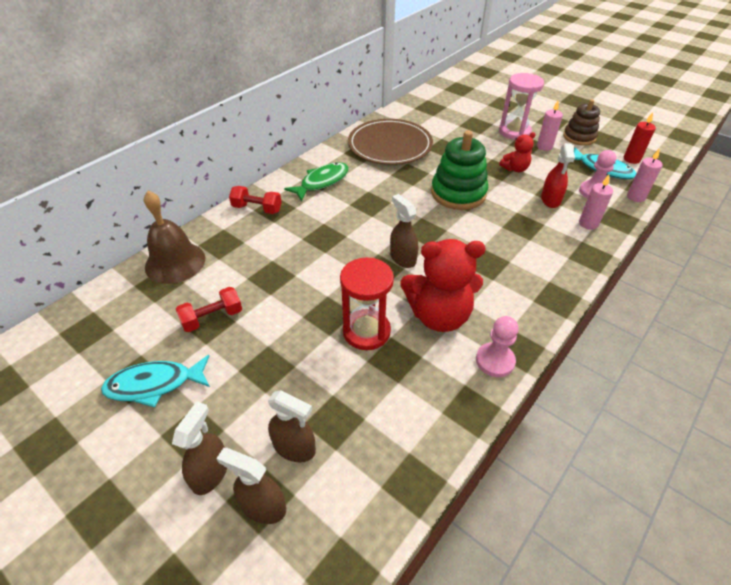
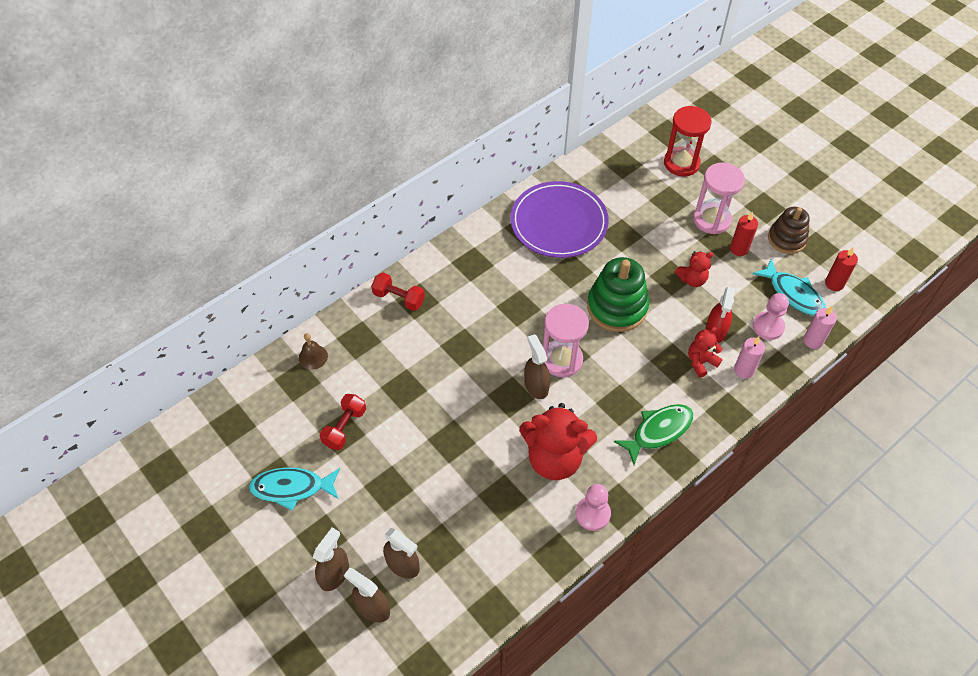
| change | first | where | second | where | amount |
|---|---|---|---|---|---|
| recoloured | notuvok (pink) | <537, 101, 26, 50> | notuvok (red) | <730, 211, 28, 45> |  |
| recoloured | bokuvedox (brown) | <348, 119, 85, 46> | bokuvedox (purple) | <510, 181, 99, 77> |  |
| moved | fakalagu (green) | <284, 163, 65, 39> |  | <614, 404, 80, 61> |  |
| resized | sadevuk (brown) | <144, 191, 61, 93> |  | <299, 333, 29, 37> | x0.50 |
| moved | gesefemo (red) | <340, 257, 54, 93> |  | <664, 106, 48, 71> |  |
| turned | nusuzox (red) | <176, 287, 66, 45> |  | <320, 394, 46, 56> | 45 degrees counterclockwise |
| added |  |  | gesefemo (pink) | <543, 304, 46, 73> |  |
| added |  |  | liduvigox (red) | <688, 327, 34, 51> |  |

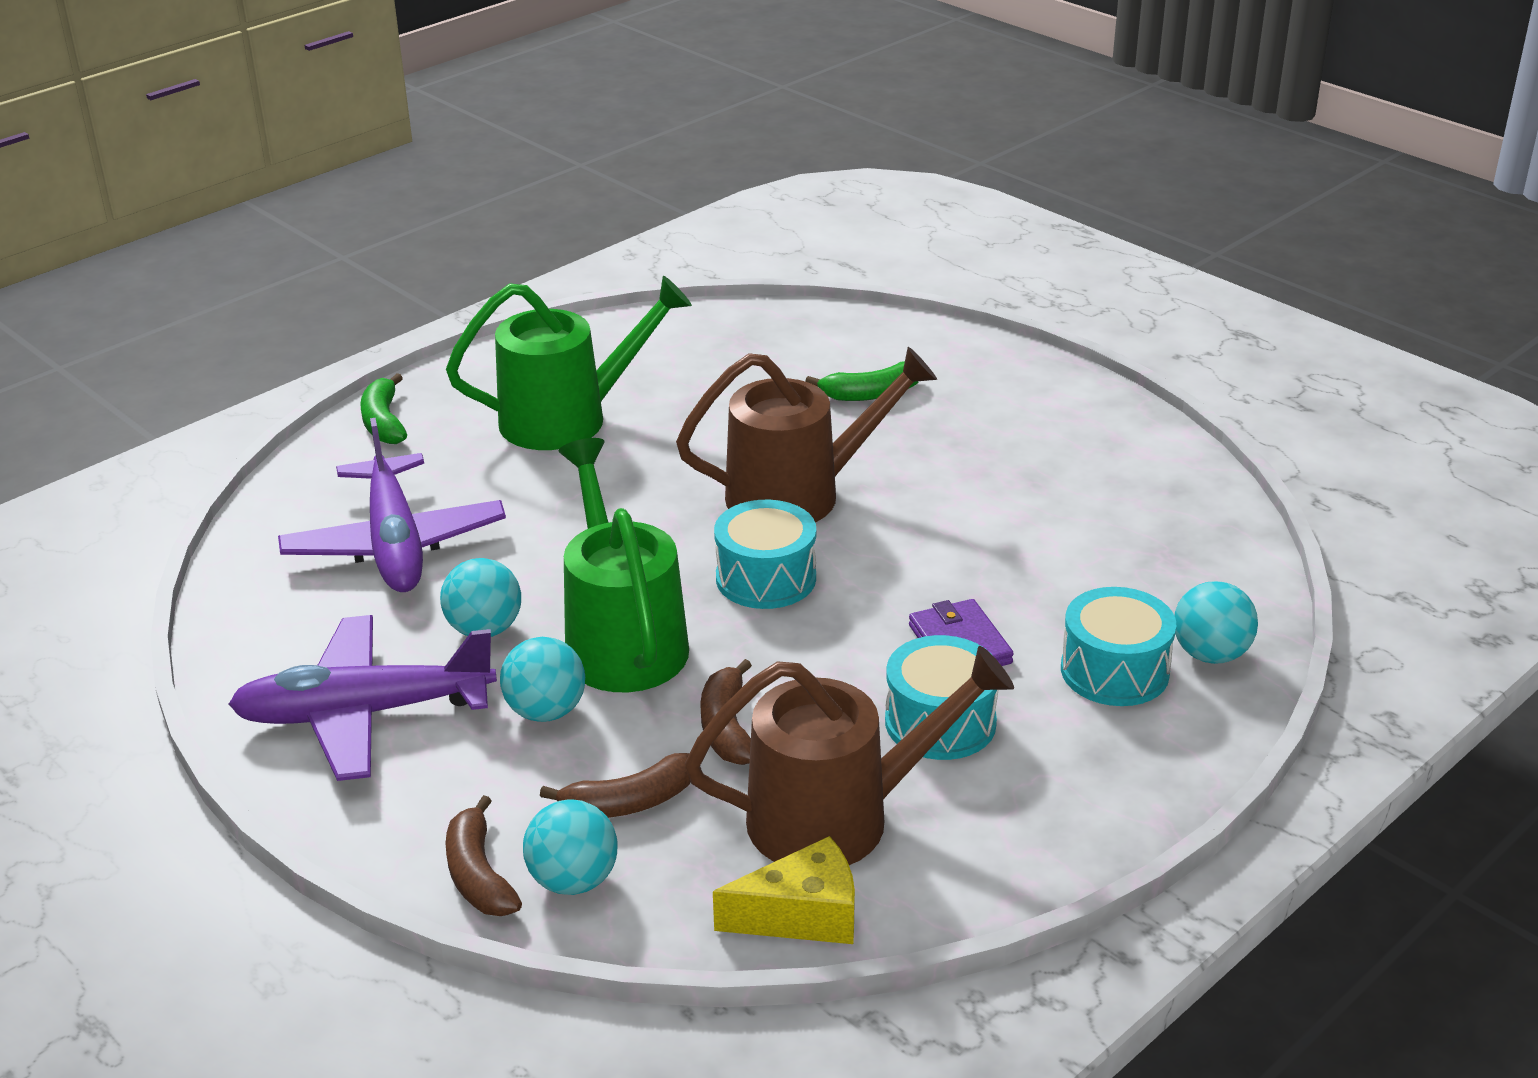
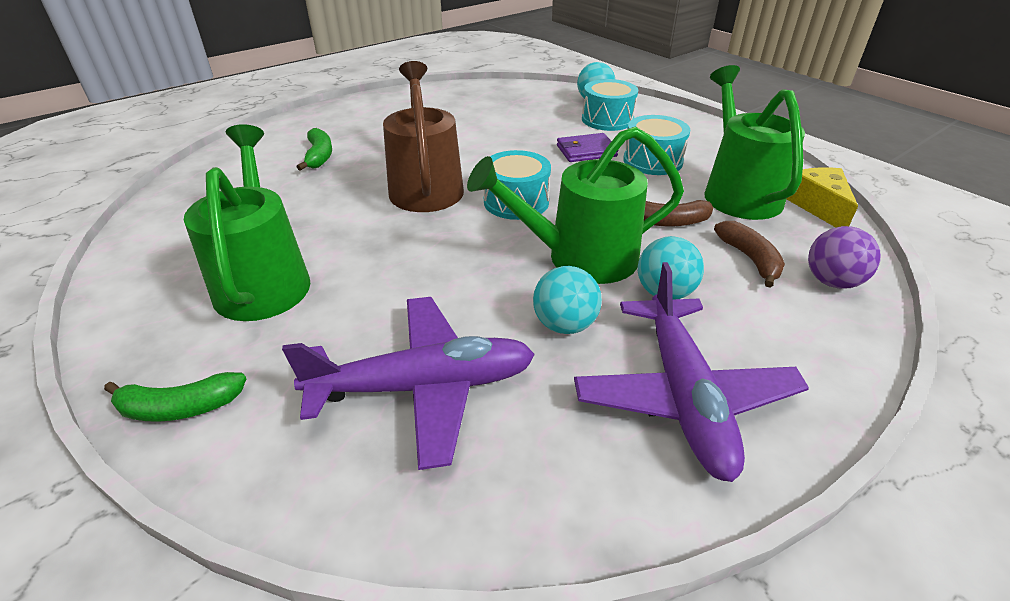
| change | first | where | second | where | amount |
|---|---|---|---|---|---|
| recoloured | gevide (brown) | <685, 646, 329, 219> | gevide (green) | <704, 65, 101, 155> |  |
| removed | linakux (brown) | <445, 795, 77, 121> |  |  |  |
| recoloured | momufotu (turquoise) | <523, 799, 95, 96> | momufotu (purple) | <808, 226, 73, 63> |  |

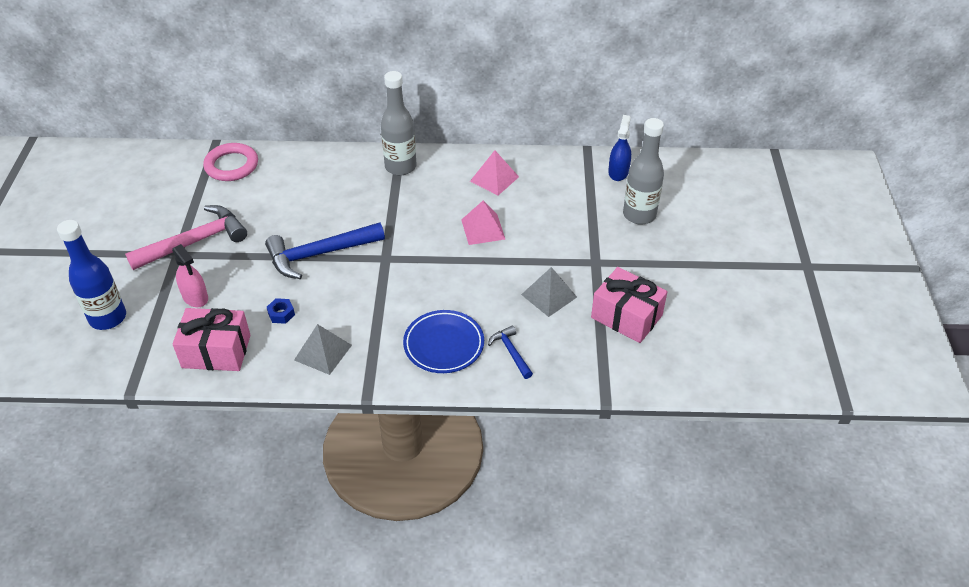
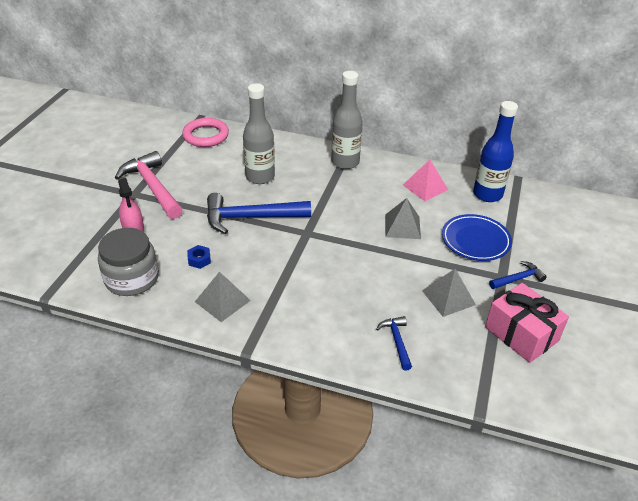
| change | first | where | second | where | amount |
|---|---|---|---|---|---|
| removed | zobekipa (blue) | <608, 115, 23, 66> |  |  |  |
| moved | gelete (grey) | <623, 118, 41, 107> |  | <243, 83, 32, 101> |  |
| recoloured | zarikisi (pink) | <461, 200, 44, 45> | zarikisi (grey) | <385, 198, 36, 41> |  |
| turned | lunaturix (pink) | <125, 205, 122, 65> |  | <115, 151, 68, 68> | 105 degrees counterclockwise |
| moved | gelete (blue) | <57, 220, 69, 110> |  | <473, 101, 45, 101> |  |
| replaced | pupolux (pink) | <172, 308, 79, 63> | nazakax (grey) | <98, 228, 61, 68> |  |
| moved | bokuvedox (blue) | <403, 310, 81, 63> |  | <442, 214, 70, 47> |  |
| added |  |  | lunaturix (blue) | <489, 261, 58, 28> |  |

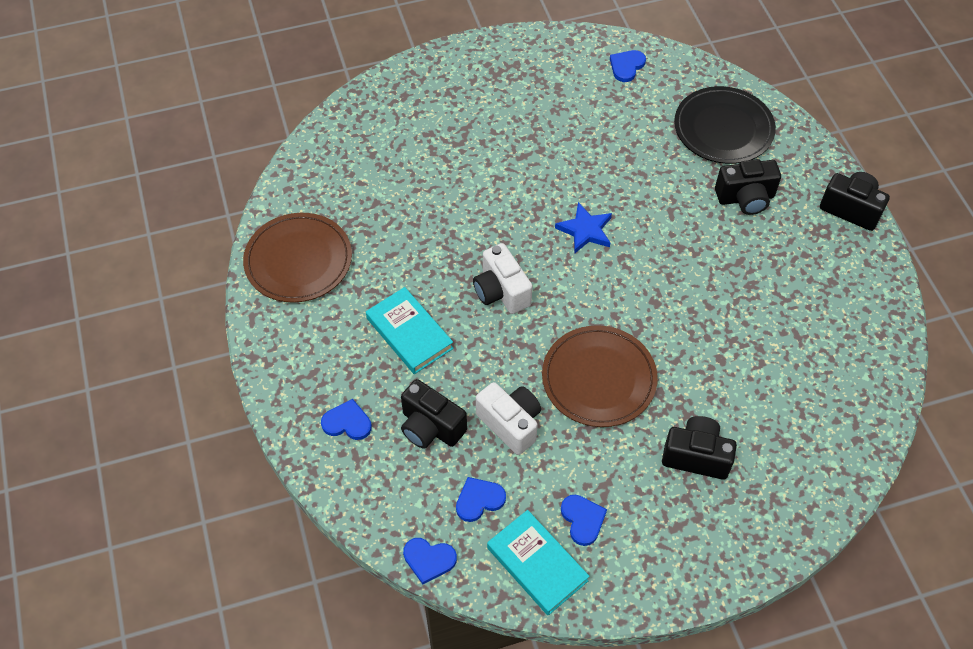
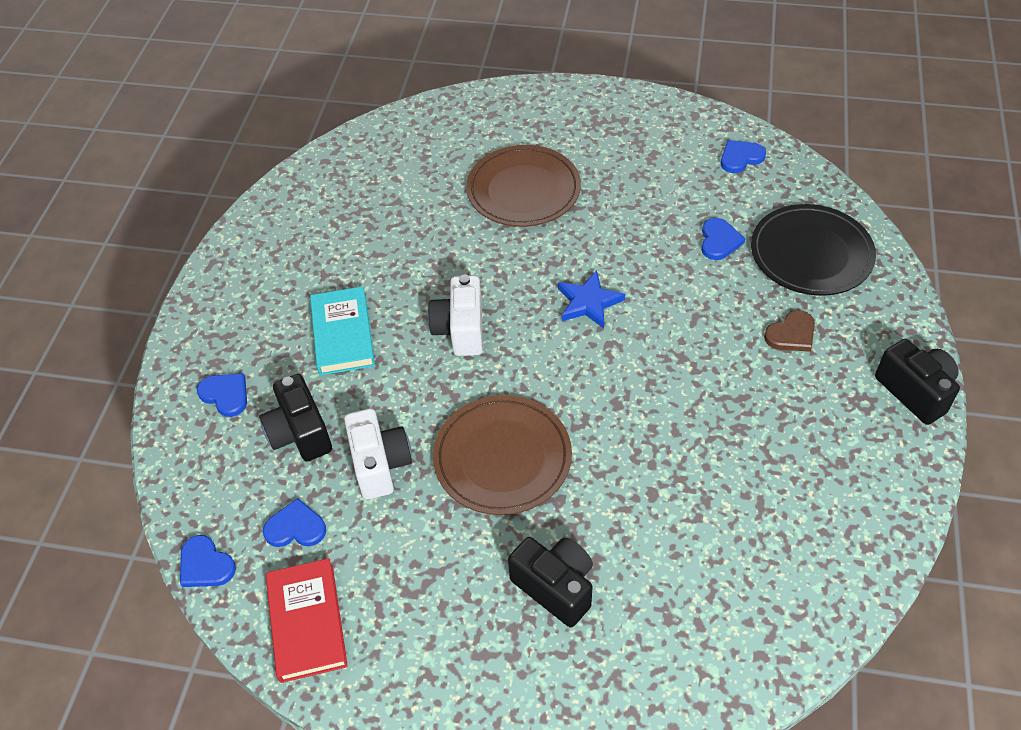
| change | first | where | second | where | amount |
|---|---|---|---|---|---|
| replaced | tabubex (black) | <715, 159, 66, 56> | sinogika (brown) | <764, 310, 51, 42> |  |
| moved | bokuvedox (brown) | <243, 213, 109, 90> |  | <466, 145, 115, 82> |  |
| moved | sinogika (blue) | <561, 495, 46, 51> |  | <701, 218, 44, 42> |  |
| recoloured | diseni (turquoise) | <487, 510, 102, 106> | diseni (red) | <266, 558, 82, 125> |  |

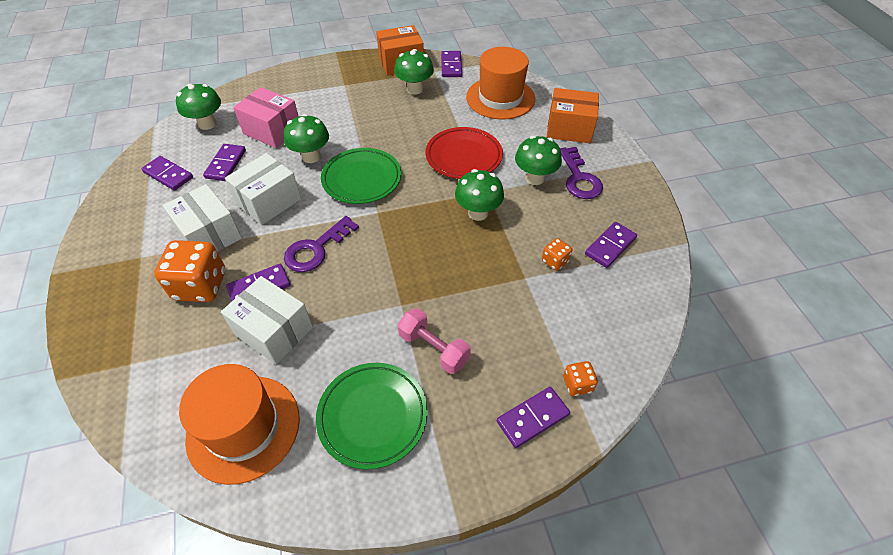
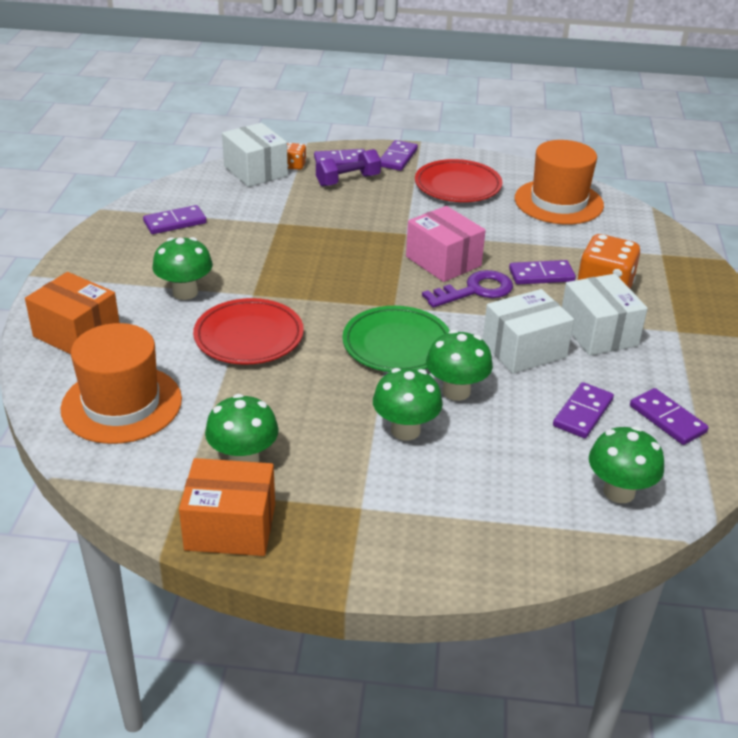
| change | first | where | second | where | amount |
|---|---|---|---|---|---|
| moved | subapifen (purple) | <441, 51, 21, 26> |  | <380, 140, 38, 31> |  |
| moved | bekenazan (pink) | <233, 87, 66, 61> |  | <406, 206, 80, 76> |  |
| removed | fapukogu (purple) | <560, 147, 43, 52> |  |  |  |
| moved | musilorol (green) | <455, 169, 49, 52> |  | <373, 368, 70, 73> |  |
| removed | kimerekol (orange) | <542, 238, 30, 33> |  |  |  |
| moved | bekenazan (white) | <221, 276, 92, 88> |  | <222, 123, 66, 64> |  |
| removed | nusuzox (pink) | <398, 308, 73, 66> |  |  |  |
| recoloured | bokuvedox (green) | <316, 363, 112, 107> | bokuvedox (red) | <415, 159, 87, 43> |  |
| added |  |  | nusuzox (purple) | <316, 149, 65, 38> |  |

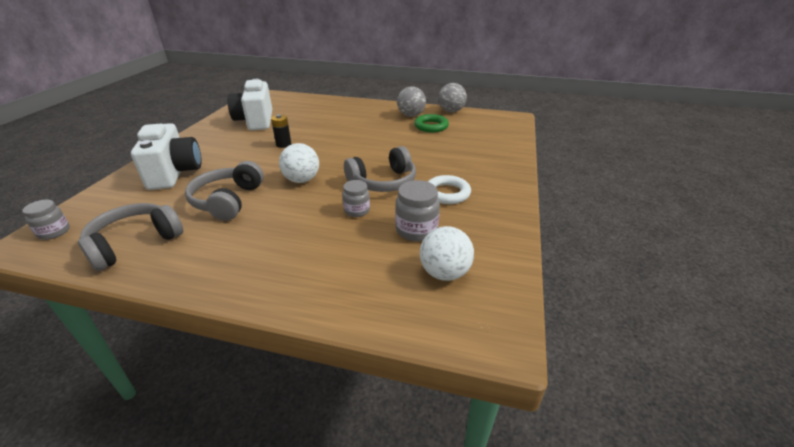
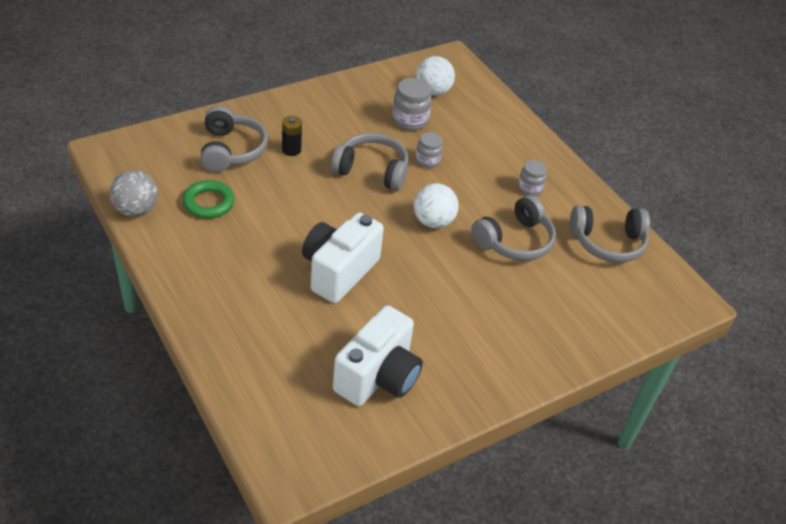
| change | first | where | second | where | amount |
|---|---|---|---|---|---|
| removed | momufotu (grey) | <397, 87, 29, 30> |  |  |  |
| moved | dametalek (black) | <271, 114, 20, 34> |  | <282, 116, 20, 40> |  |
| moved | tabubex (white) | <131, 123, 71, 67> |  | <302, 213, 82, 90> |  |
| removed | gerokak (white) | <428, 175, 43, 29> |  |  |  |
| moved | nazakax (grey) | <22, 200, 48, 40> |  | <518, 160, 29, 36> |  |
| added |  |  | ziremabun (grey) | <200, 106, 68, 66> |  |

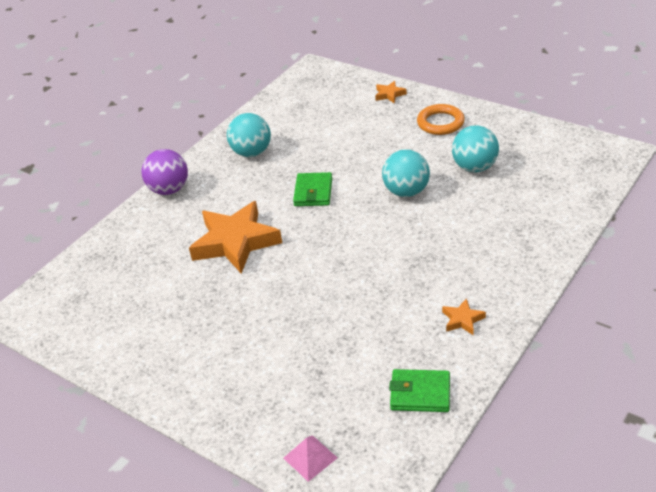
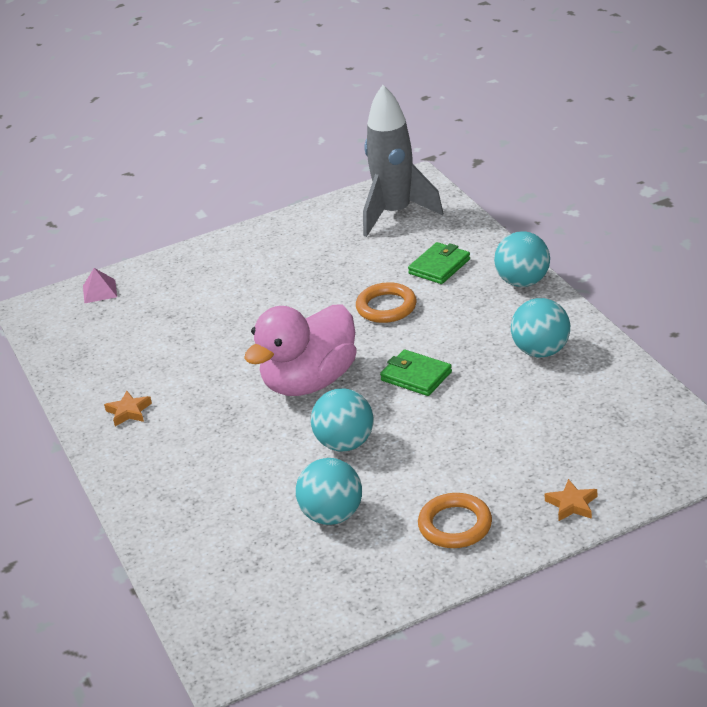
| change | first | where | second | where | amount |
|---|---|---|---|---|---|
| recoloured | momufotu (purple) | <142, 149, 46, 46> | momufotu (turquoise) | <494, 231, 56, 56> |  |
| replaced | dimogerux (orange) | <189, 201, 93, 72> | gerokak (orange) | <356, 282, 61, 41> |  |
| moved | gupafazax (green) | <389, 369, 61, 43> |  | <408, 242, 62, 42> |  |
| added |  |  | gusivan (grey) | <363, 85, 80, 152> |  |
| added |  |  | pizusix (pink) | <244, 304, 113, 92> |  |

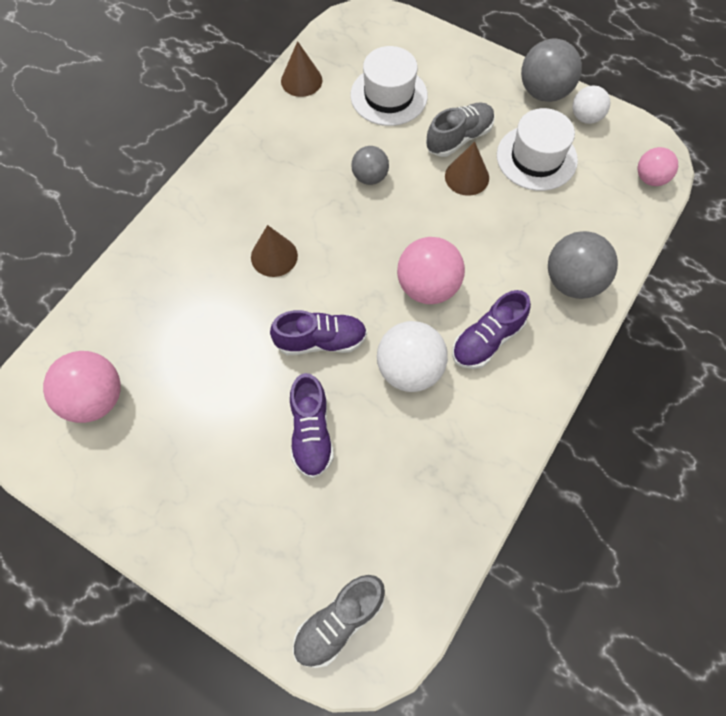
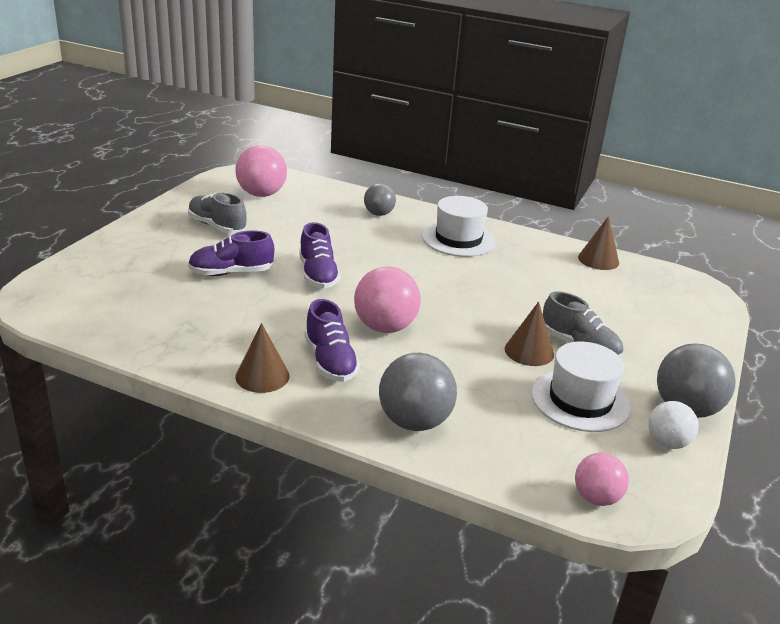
| change | first | where | second | where | amount |
|---|---|---|---|---|---|
| moved | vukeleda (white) | <351, 46, 77, 80> |  | <422, 196, 73, 61> |  |
| moved | momufotu (grey) | <351, 146, 38, 39> |  | <364, 184, 32, 32> |  |
| moved | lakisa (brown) | <251, 225, 47, 52> |  | <235, 323, 55, 70> |  |
| turned | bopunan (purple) | <452, 290, 79, 79> |  | <305, 299, 55, 83> | 150 degrees counterclockwise |
| removed | momufotu (white) | <377, 321, 71, 71> |  |  |  |
| moved | bopunan (grey) | <293, 575, 92, 93> |  | <188, 193, 59, 41> |  |

